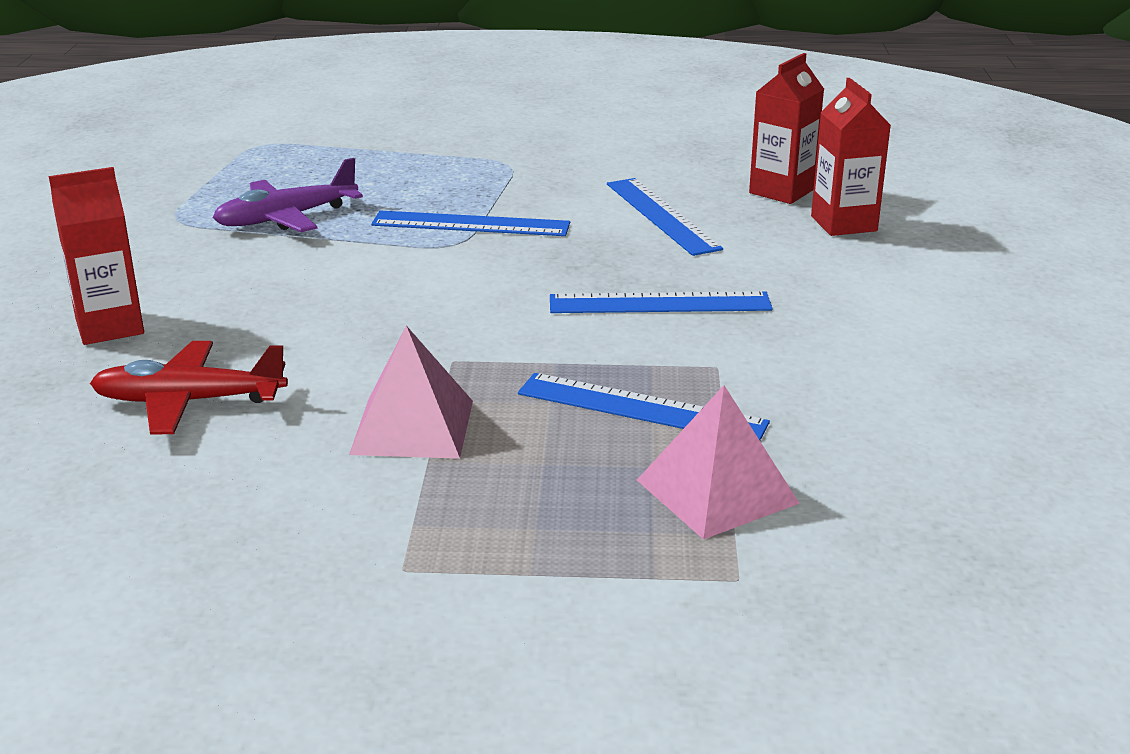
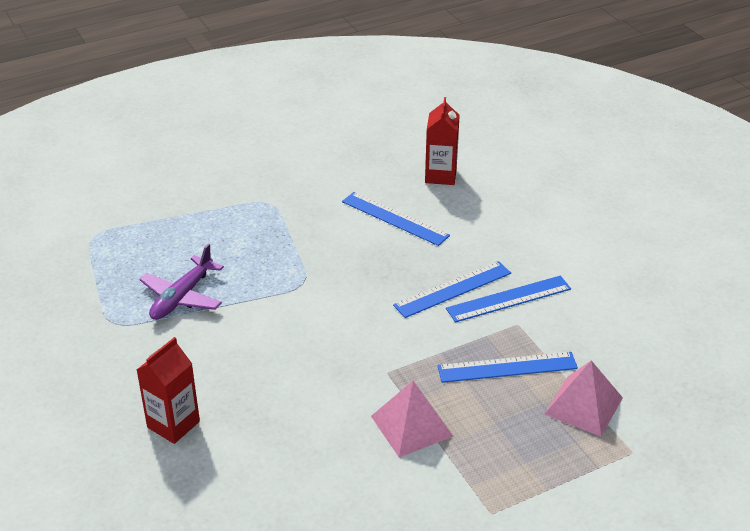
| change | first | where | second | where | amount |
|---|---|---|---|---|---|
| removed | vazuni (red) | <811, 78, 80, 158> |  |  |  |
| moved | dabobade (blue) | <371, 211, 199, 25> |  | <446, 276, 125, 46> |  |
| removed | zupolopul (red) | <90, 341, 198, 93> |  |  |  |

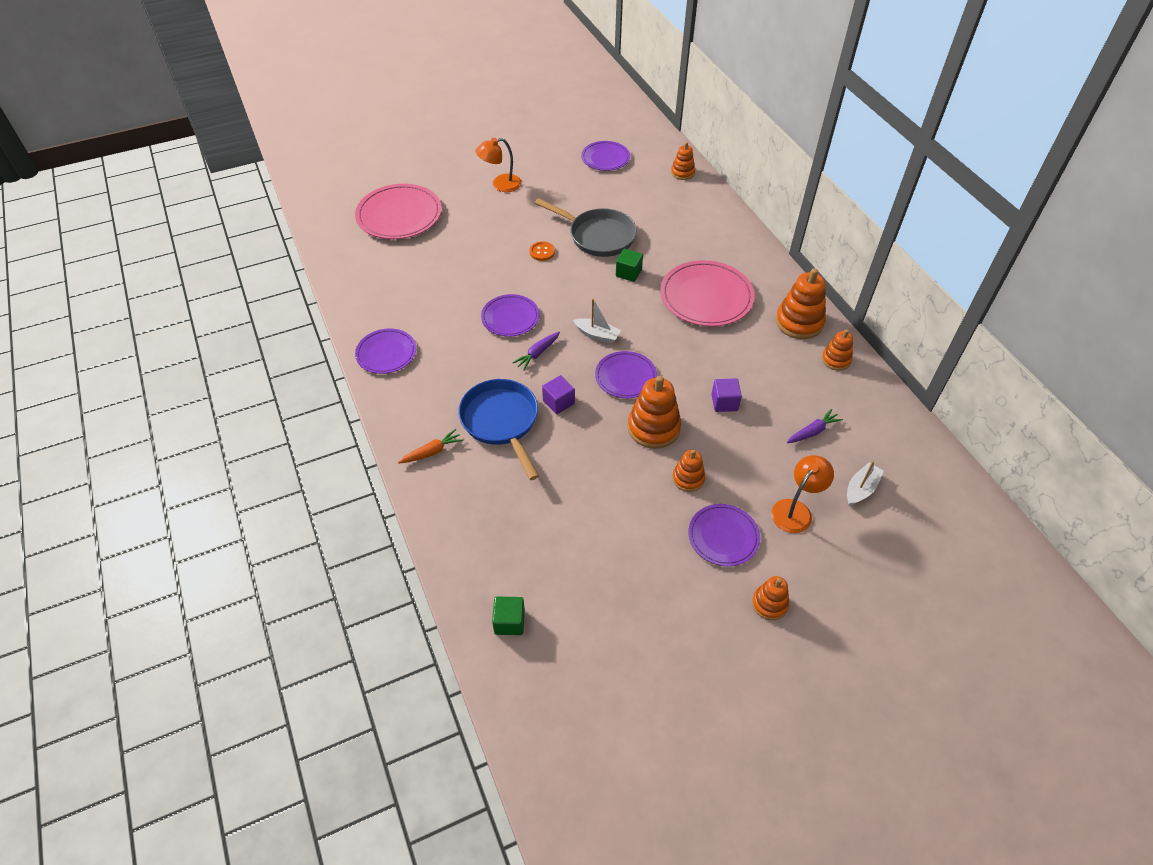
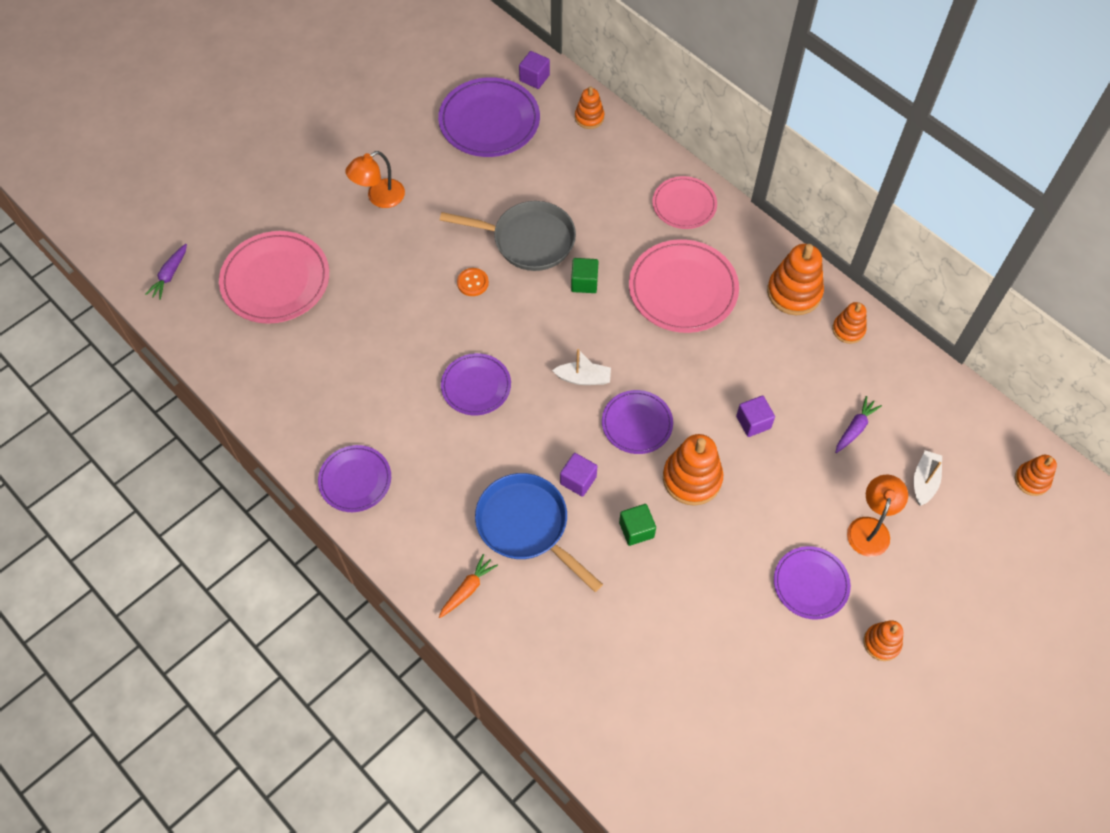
| change | first | where | second | where | amount |
|---|---|---|---|---|---|
| resized | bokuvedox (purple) | <581, 141, 49, 30> |  | <438, 77, 102, 80> | x1.63 |
| moved | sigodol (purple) | <512, 332, 48, 38> |  | <145, 244, 42, 56> |  |
| moved | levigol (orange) | <672, 450, 33, 42> |  | <1015, 455, 42, 41> |  |
| moved | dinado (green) | <492, 597, 33, 38> |  | <619, 504, 37, 42> |  |
| added |  |  | dinado (purple) | <519, 51, 31, 38> |  |
| added |  |  | bokuvedox (pink) | <653, 176, 64, 53> |  |

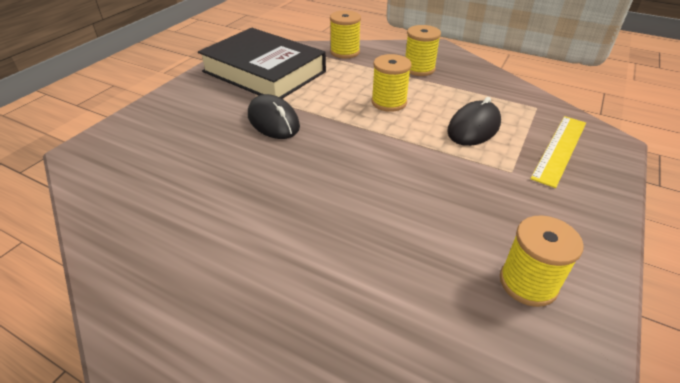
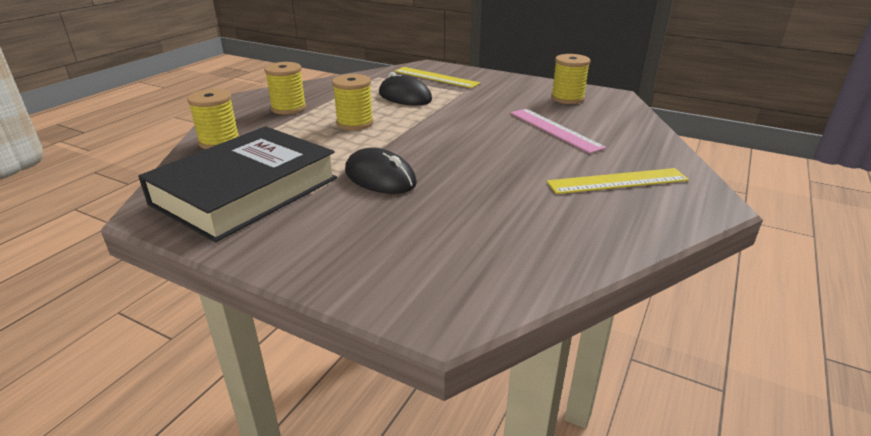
| change | first | where | second | where | amount |
|---|---|---|---|---|---|
| turned | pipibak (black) | <248, 94, 52, 45> |  | <345, 148, 72, 46> | 75 degrees clockwise |
| added |  |  | dabobade (pink) | <510, 109, 96, 44> |  |
| added |  |  | dabobade (yellow) | <547, 168, 142, 26> |  |

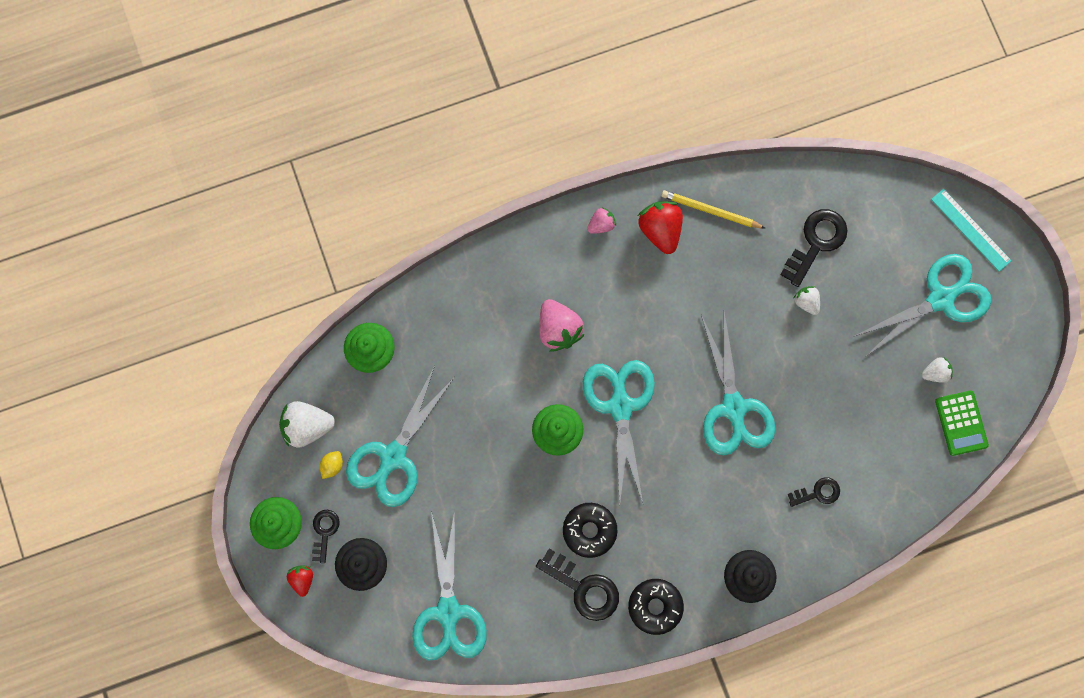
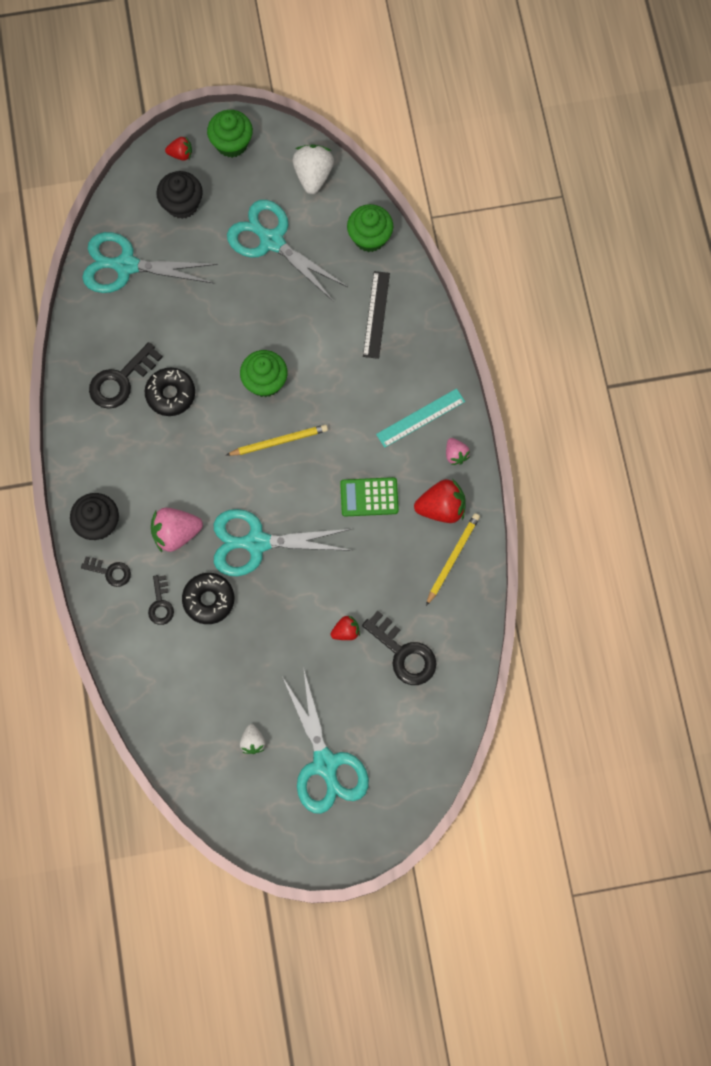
| change | first | where | second | where | amount |
|---|---|---|---|---|---|
| moved | dabobade (turquoise) | <931, 189, 81, 83> |  | <376, 388, 89, 60> |  |
| recoloured | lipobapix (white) | <794, 286, 26, 29> | lipobapix (red) | <331, 615, 29, 25> |  |
| moved | lipobapix (pink) | <539, 299, 46, 53> |  | <151, 508, 52, 44> |  |
| replaced | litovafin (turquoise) | <583, 360, 72, 145> | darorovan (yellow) | <226, 424, 102, 32> |  |
| moved | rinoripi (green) | <935, 391, 54, 65> |  | <340, 477, 59, 40> |  |
| removed | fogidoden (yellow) | <320, 451, 23, 28> |  |  |  |
| moved | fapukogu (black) | <312, 510, 28, 53> |  | <81, 557, 50, 30> |  |
| moved | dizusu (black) | <628, 579, 56, 56> |  | <182, 573, 52, 51> |  |
| added |  |  | dabobade (black) | <363, 271, 27, 88> |  |

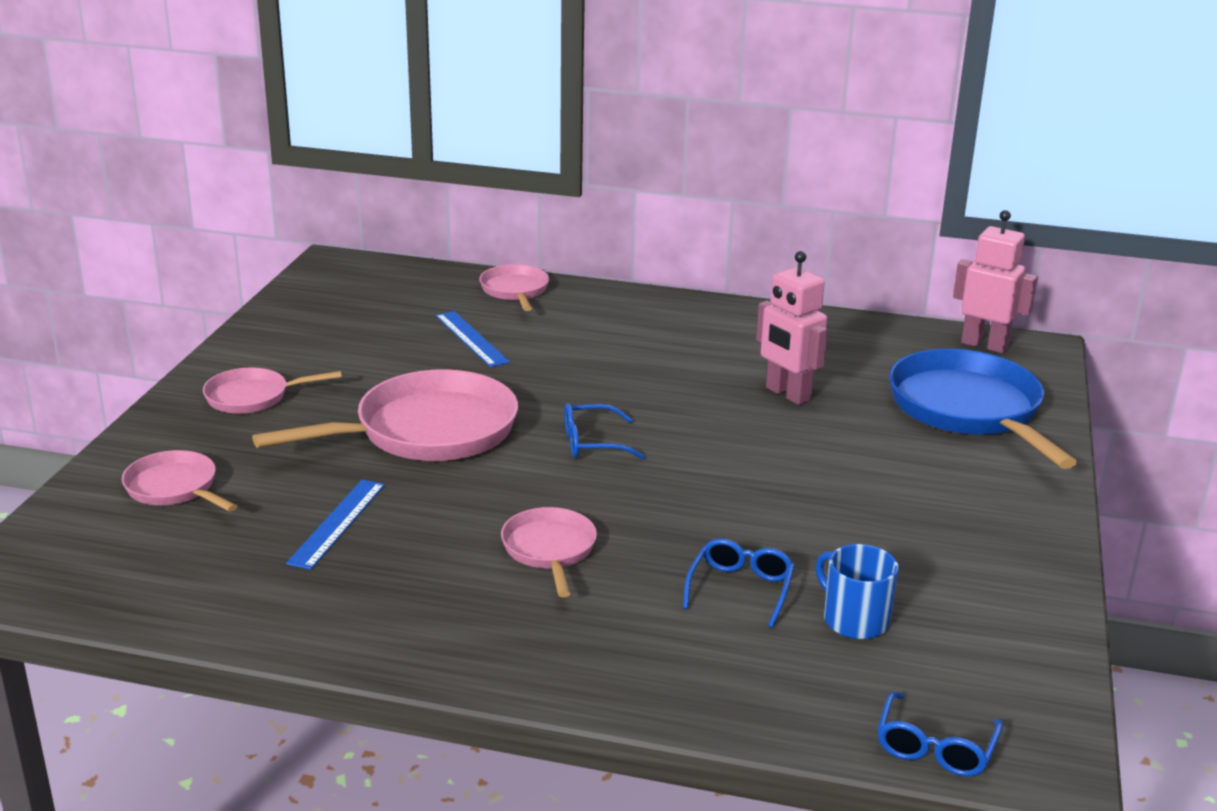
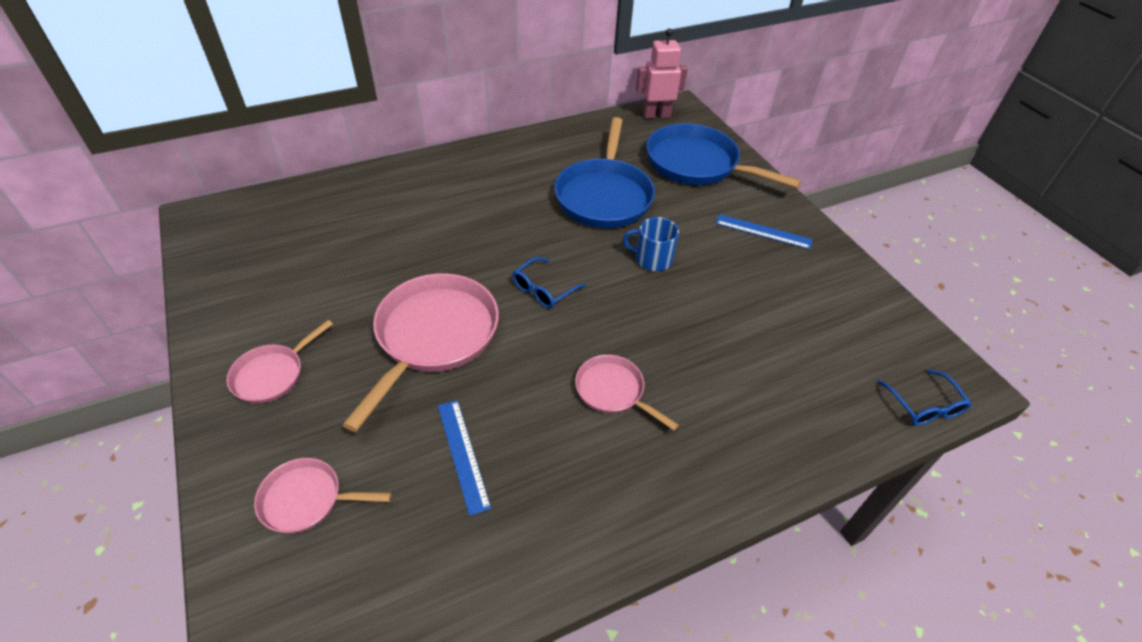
| change | first | where | second | where | amount |
|---|---|---|---|---|---|
| replaced | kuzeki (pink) | <756, 251, 72, 154> | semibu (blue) | <554, 117, 101, 111> |  |
| removed | semibu (pink) | <479, 264, 70, 47> |  |  |  |
| moved | dabobade (blue) | <436, 311, 74, 56> |  | <716, 214, 97, 35> |  |
| removed | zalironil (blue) | <683, 538, 112, 90> |  |  |  |
| moved | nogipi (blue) | <815, 544, 84, 95> |  | <623, 217, 56, 54> |  |

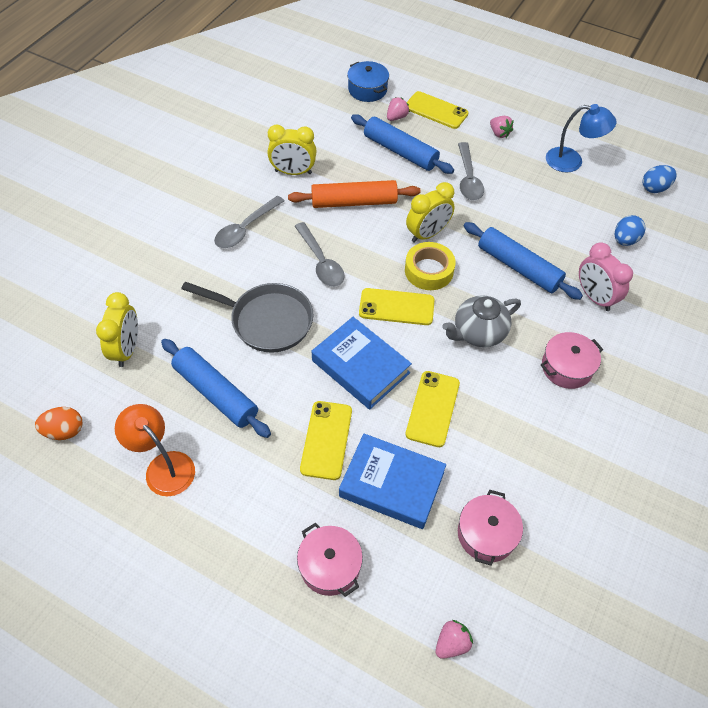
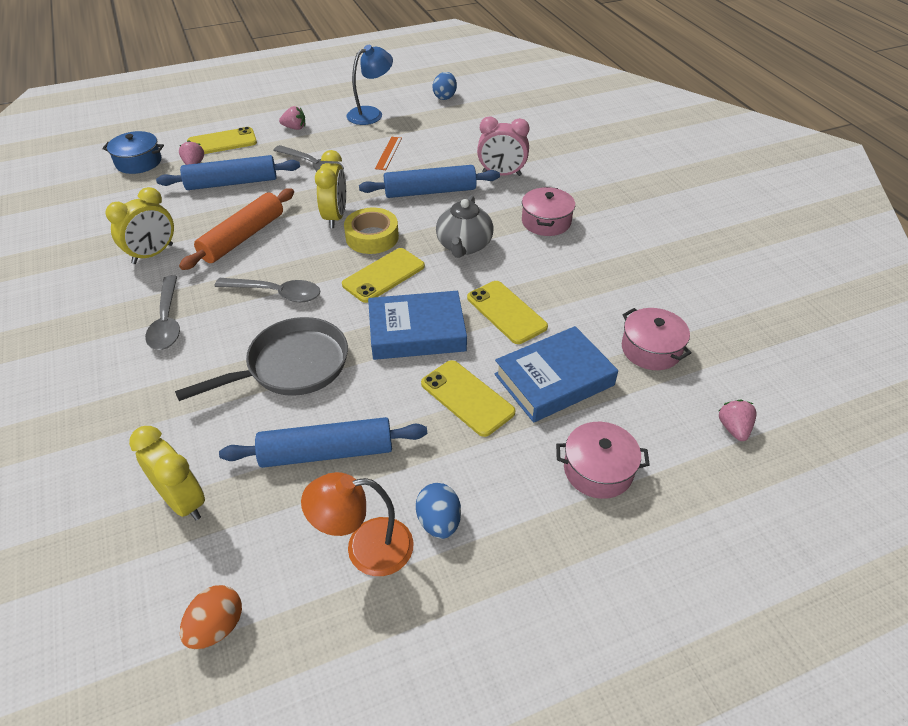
| change | first | where | second | where | amount |
|---|---|---|---|---|---|
| moved | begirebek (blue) | <614, 215, 32, 31> |  | <416, 483, 45, 56> |  |
| added |  |  | dabobade (orange) | <375, 137, 27, 33> |  |

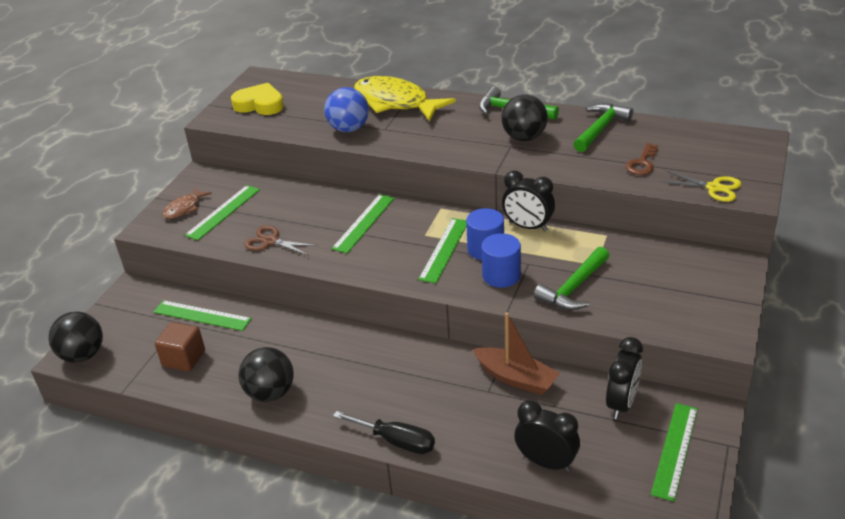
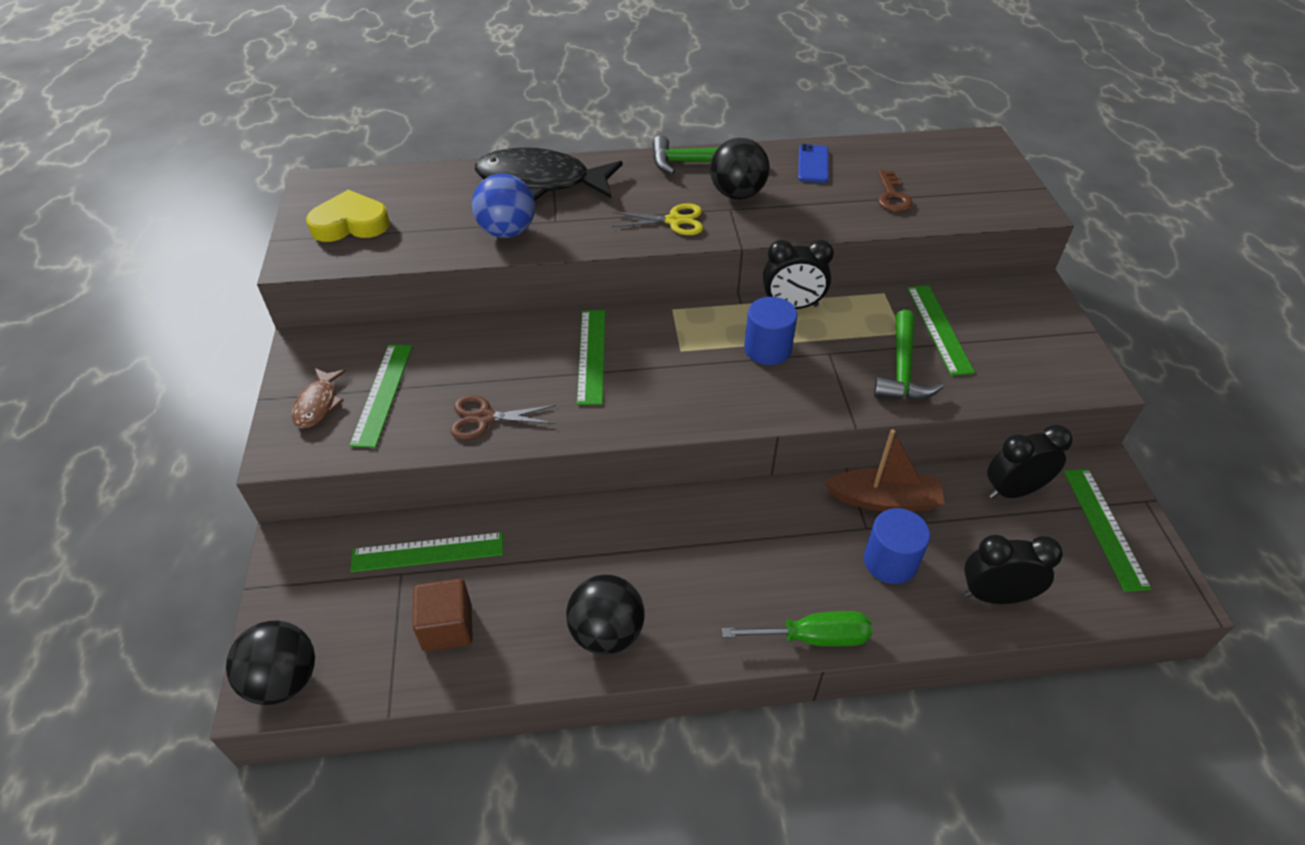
| change | first | where | second | where | amount |
|---|---|---|---|---|---|
| recoloured | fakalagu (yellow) | <354, 76, 102, 45> | fakalagu (black) | <475, 147, 148, 54> |  |
| replaced | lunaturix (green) | <573, 103, 60, 49> | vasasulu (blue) | <798, 144, 31, 39> |  |
| moved | litovafin (yellow) | <660, 170, 81, 32> |  | <612, 203, 91, 32> |  |
| moved | dabobade (green) | <418, 218, 48, 65> |  | <907, 285, 68, 91> |  |
| moved | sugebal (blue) | <481, 233, 40, 55> |  | <864, 508, 66, 76> |  |
| turned | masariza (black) | <606, 337, 37, 82> |  | <987, 425, 86, 74> | 105 degrees counterclockwise |
| recoloured | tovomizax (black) | <333, 411, 102, 43> | tovomizax (green) | <722, 611, 150, 36> |  |

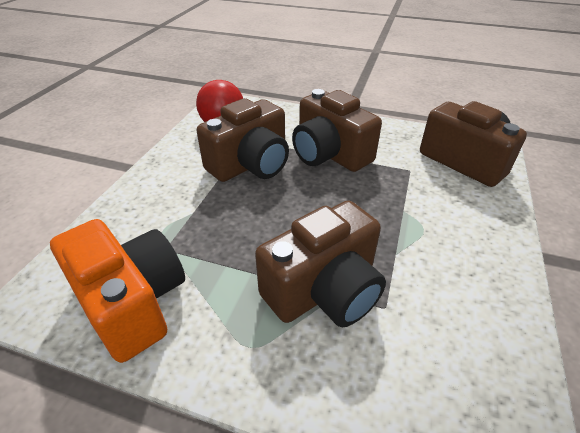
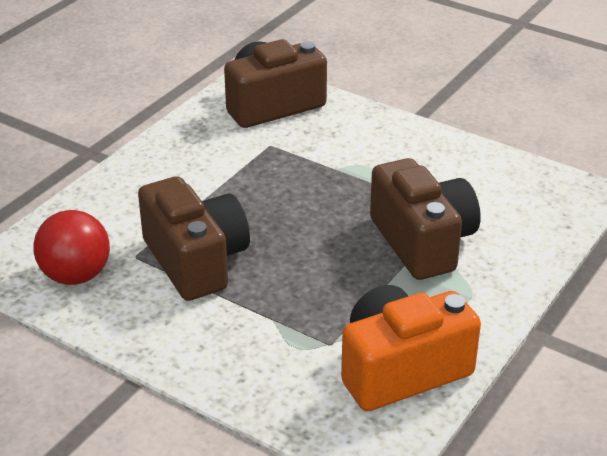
| change | first | where | second | where | amount |
|---|---|---|---|---|---|
| removed | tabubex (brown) | <292, 89, 90, 83> |  |  |  |

